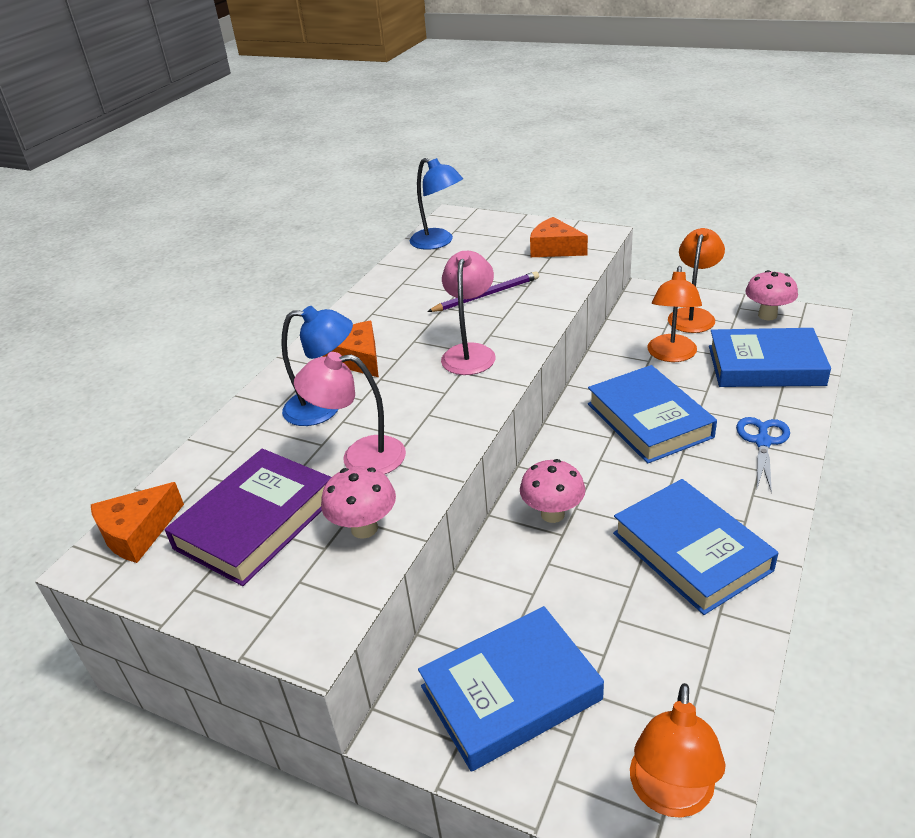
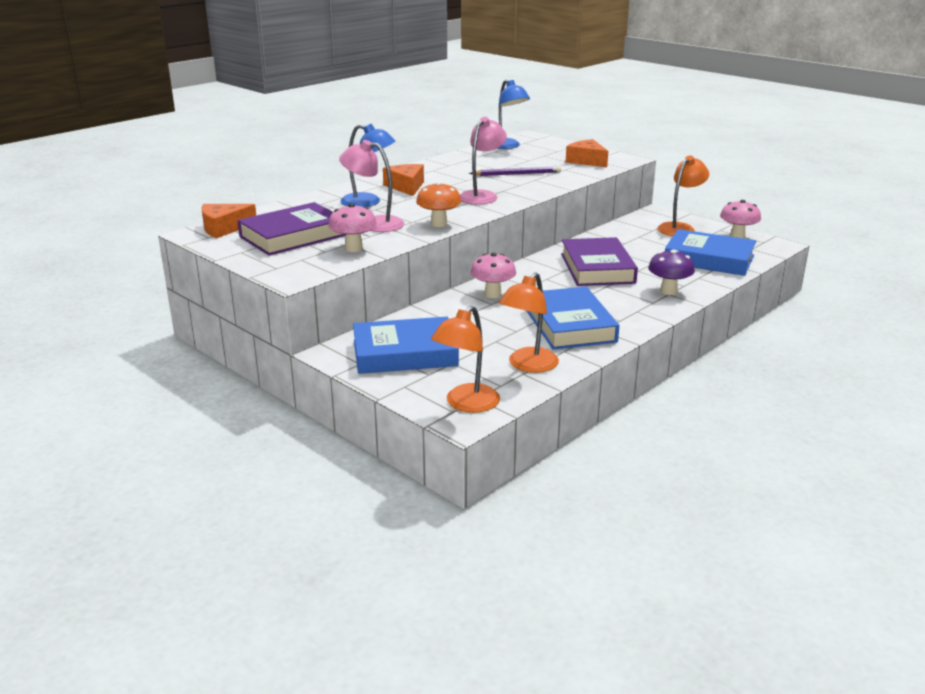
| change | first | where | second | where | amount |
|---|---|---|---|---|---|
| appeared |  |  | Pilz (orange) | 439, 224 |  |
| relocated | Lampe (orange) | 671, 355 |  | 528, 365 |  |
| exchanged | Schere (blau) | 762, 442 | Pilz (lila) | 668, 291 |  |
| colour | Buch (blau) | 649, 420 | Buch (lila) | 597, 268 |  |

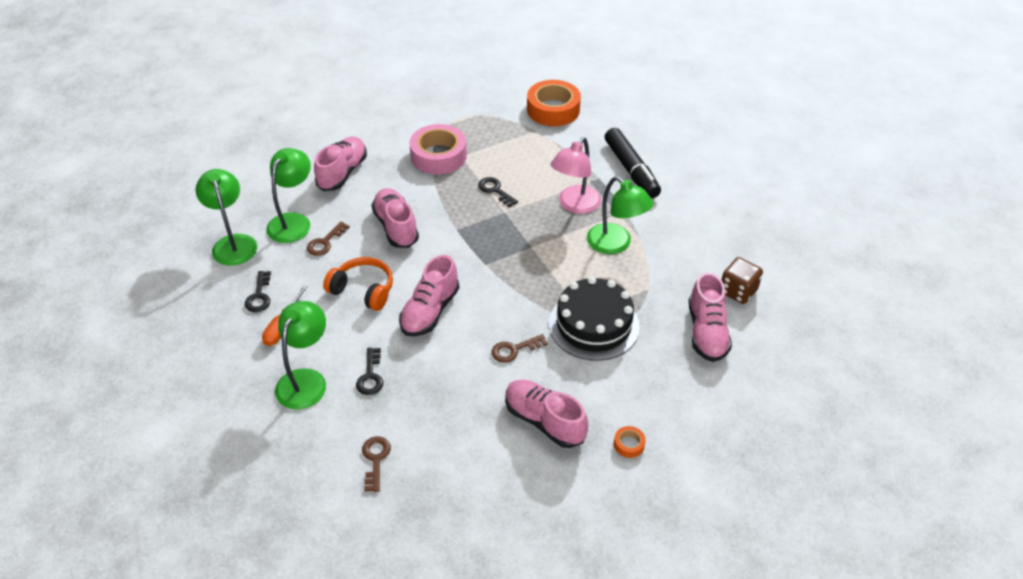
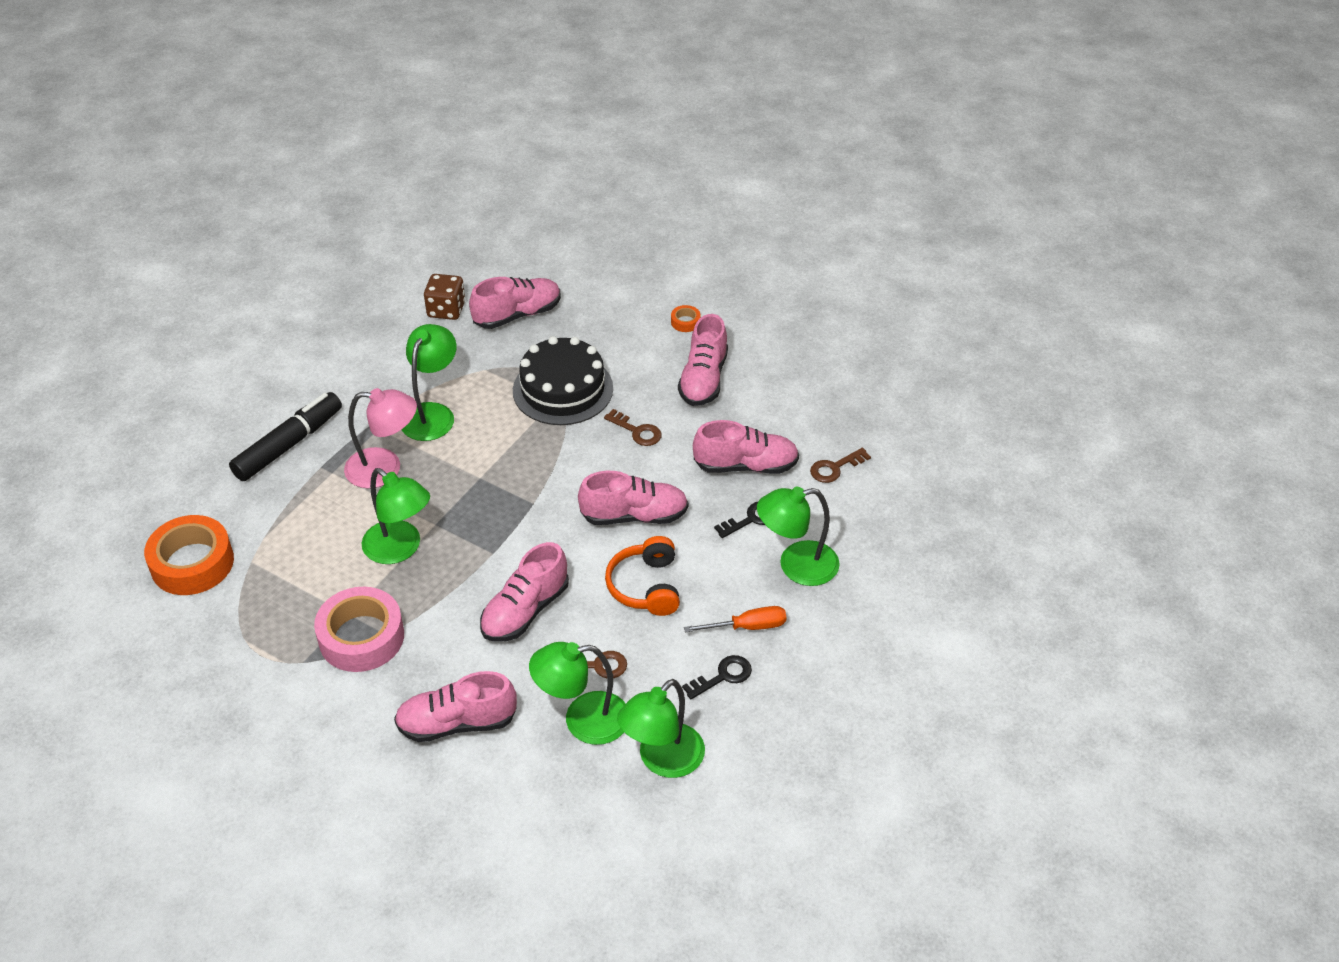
| change | first | where | second | where | amount |
|---|---|---|---|---|---|
| appeared |  |  | Schuh (rosa) | 745, 465 |  |
| exchanged | Schlüssel (schwarz) | 495, 190 | Lampe (grün) | 400, 549 |  |

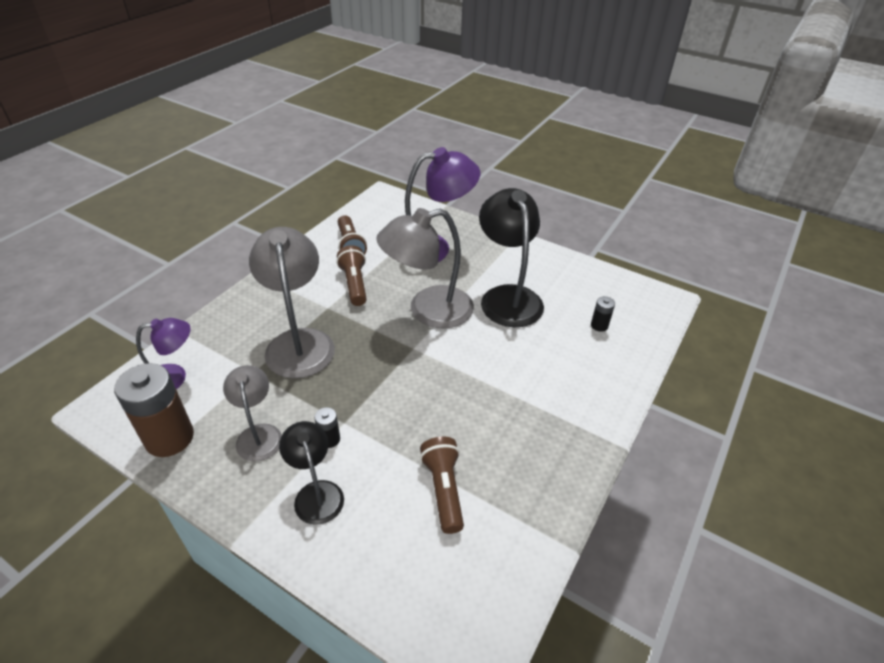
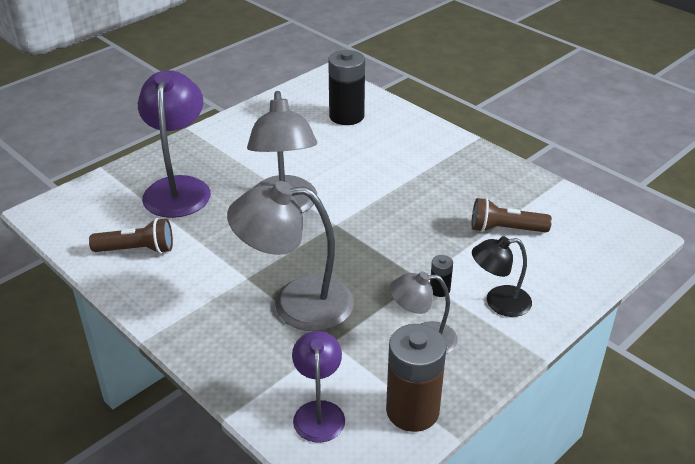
| change | first | where | second | where | amount |
|---|---|---|---|---|---|
| missing | Taschenlampe (braun) | 354, 284 |  |  |  |
| missing | Lampe (schwarz) | 507, 297 |  |  |  |
| size | Batterie (schwarz) | 599, 325 |  | 346, 116 | x2.21 |

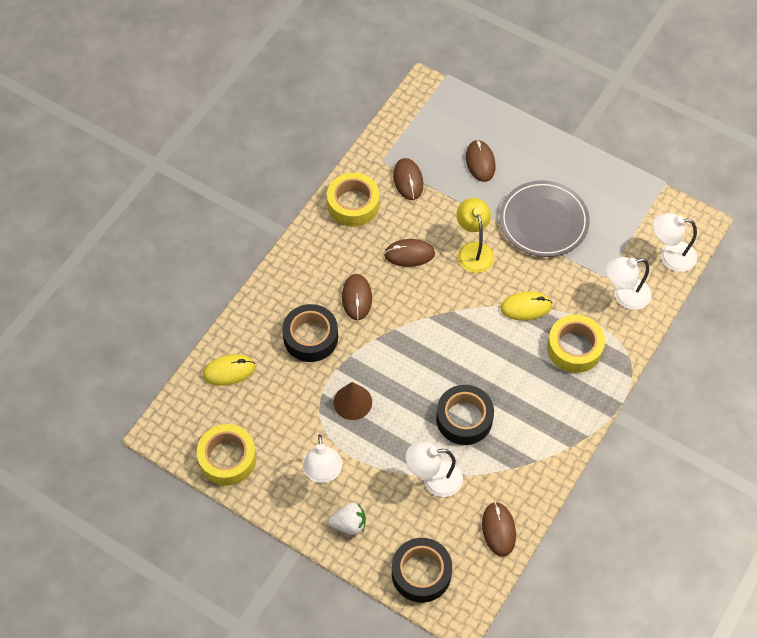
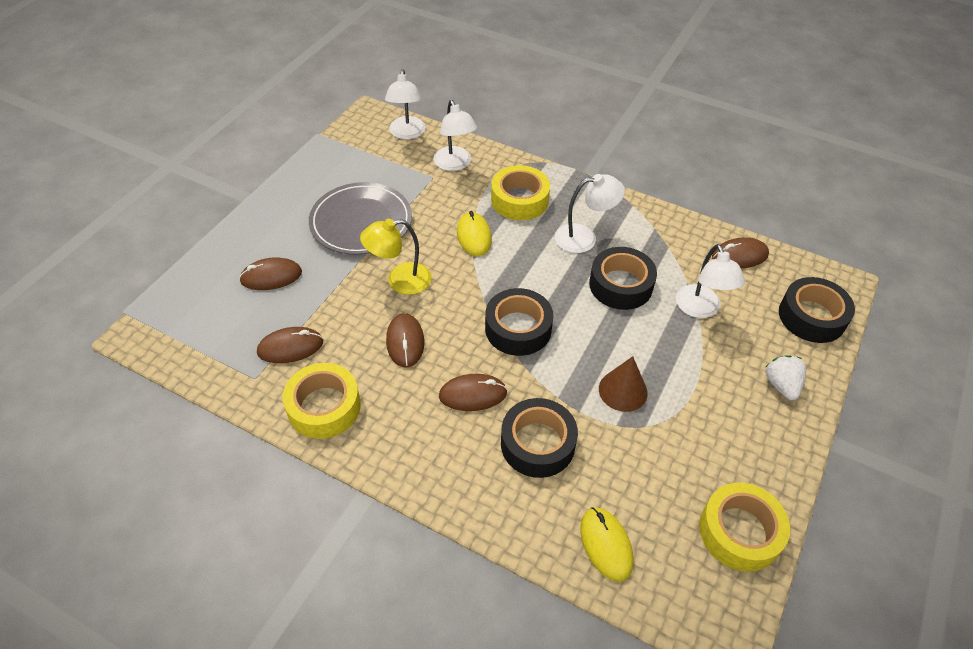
| change | first | where | second | where | amount |
|---|---|---|---|---|---|
| appeared |  |  | Klebeband (schwarz) | 518, 328 |  |
| relocated | Lampe (weiß) | 323, 473 |  | 584, 237 |  |

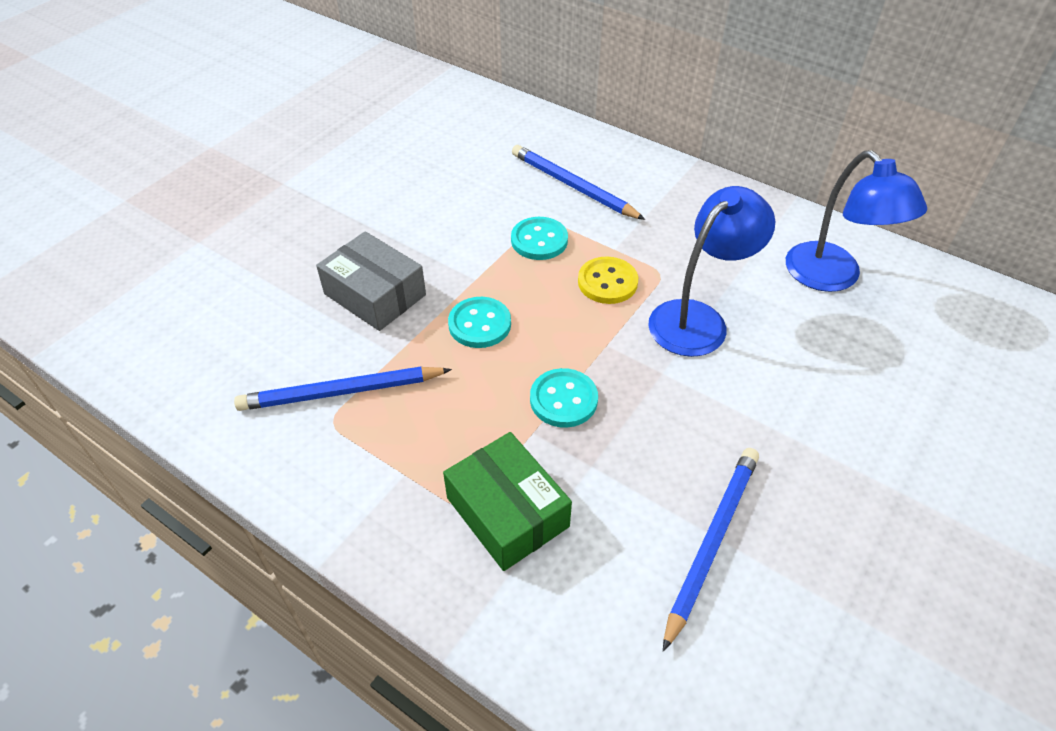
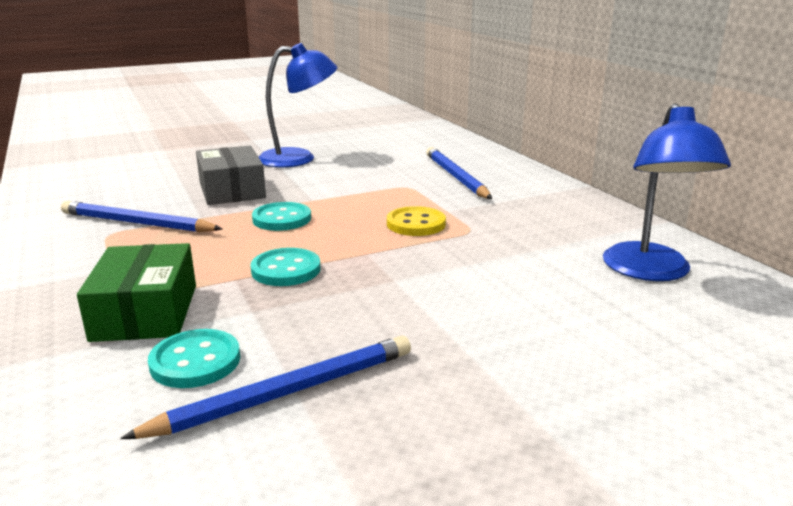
| change | first | where | second | where | amount |
|---|---|---|---|---|---|
| relocated | Knopf (türkis) | 539, 240 |  | 195, 361 |  |
| relocated | Lampe (blau) | 698, 319 |  | 299, 158 |  |

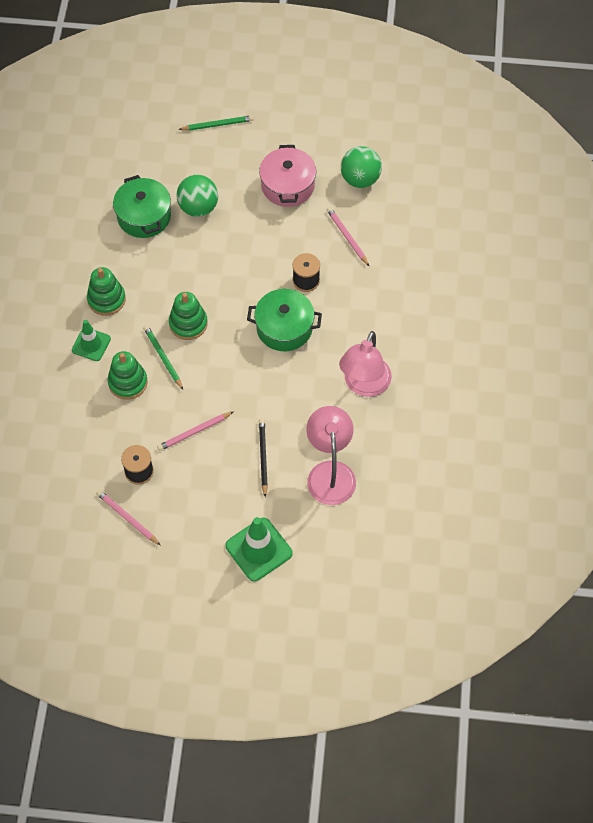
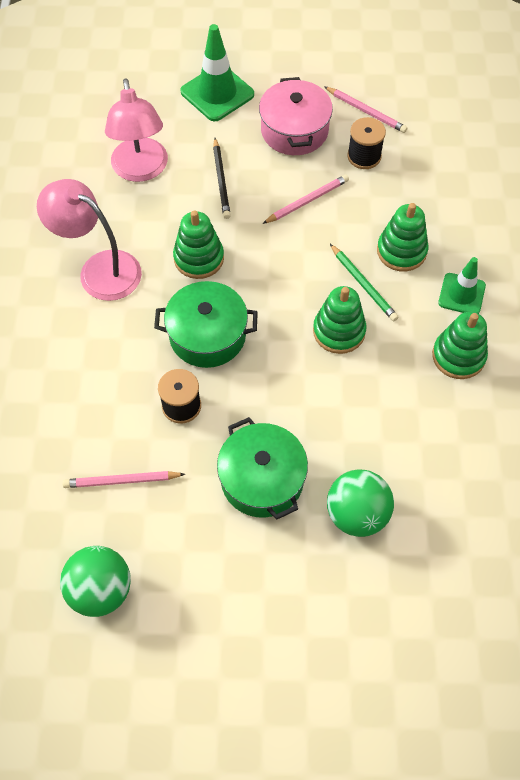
| change | first | where | second | where | amount |
|---|---|---|---|---|---|
| missing | Bleistift (grün) | 217, 125 |  |  |  |
| appeared |  |  | Stapelspielzeug (grün) | 199, 258 |  |
| relocated | Kochtopf (grün) | 144, 216 |  | 262, 479 |  |
| relocated | Kochtopf (rosa) | 288, 186 |  | 294, 130 |  |
| spun | Bleistift (rosa) | 347, 237 |  | 122, 481 | 120 degrees clockwise |
| spun | Lampe (rosa) | 364, 385 |  | 99, 269 | 75 degrees counterclockwise |

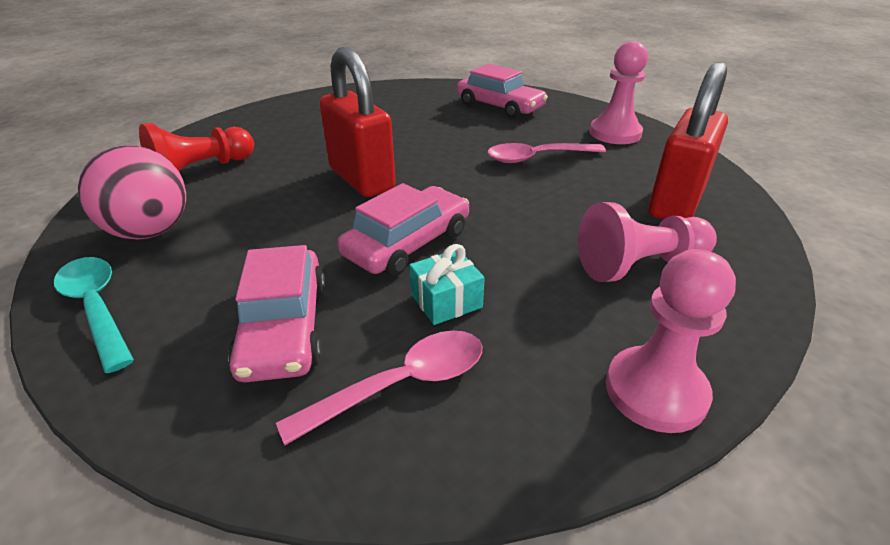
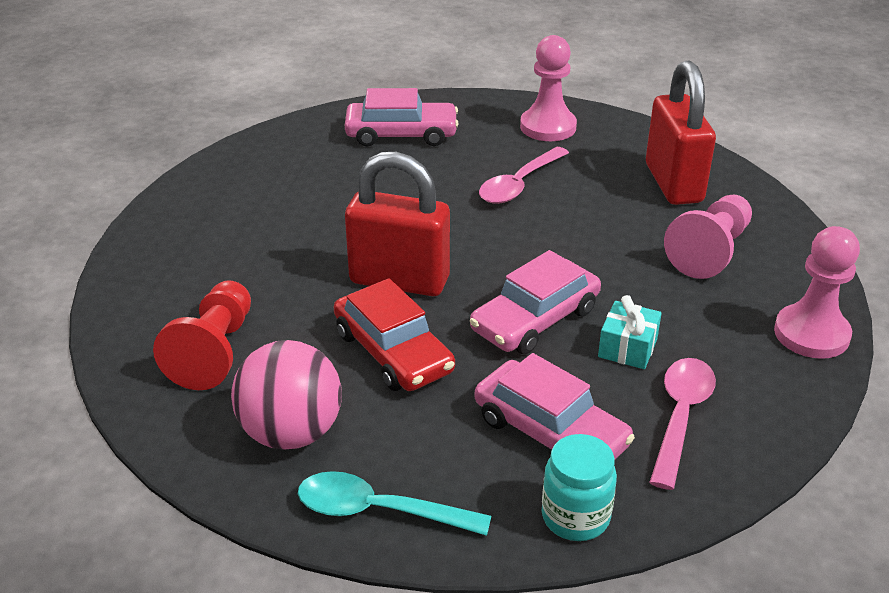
| change | first | where | second | where | amount |
|---|---|---|---|---|---|
| appeared |  |  | Auto (rot) | 393, 352 |  |
| appeared |  |  | Einmachglas (türkis) | 575, 517 |  |
| spun | Auto (rosa) | 408, 243 |  | 535, 319 | 135 degrees counterclockwise |

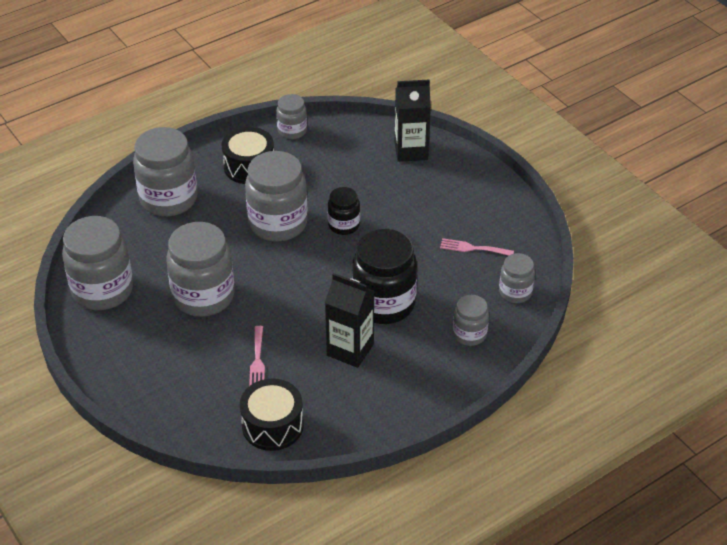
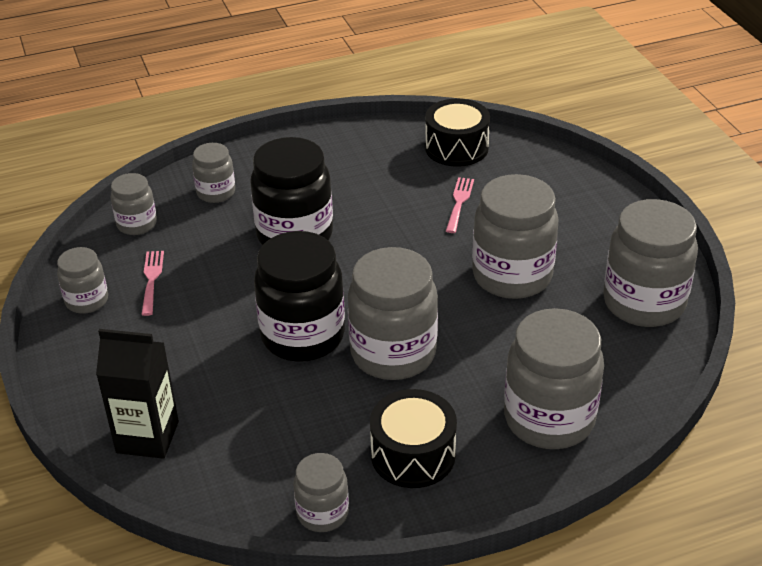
| change | first | where | second | where | amount |
|---|---|---|---|---|---|
| missing | Getränkekarton (schwarz) | 350, 350 |  |  |  |
| appeared |  |  | Einmachglas (grau) | 87, 301 |  |
| spun | Gabel (rosa) | 473, 248 |  | 151, 279 | 120 degrees counterclockwise |
| size | Einmachglas (schwarz) | 344, 225 |  | 303, 336 | x1.87 |

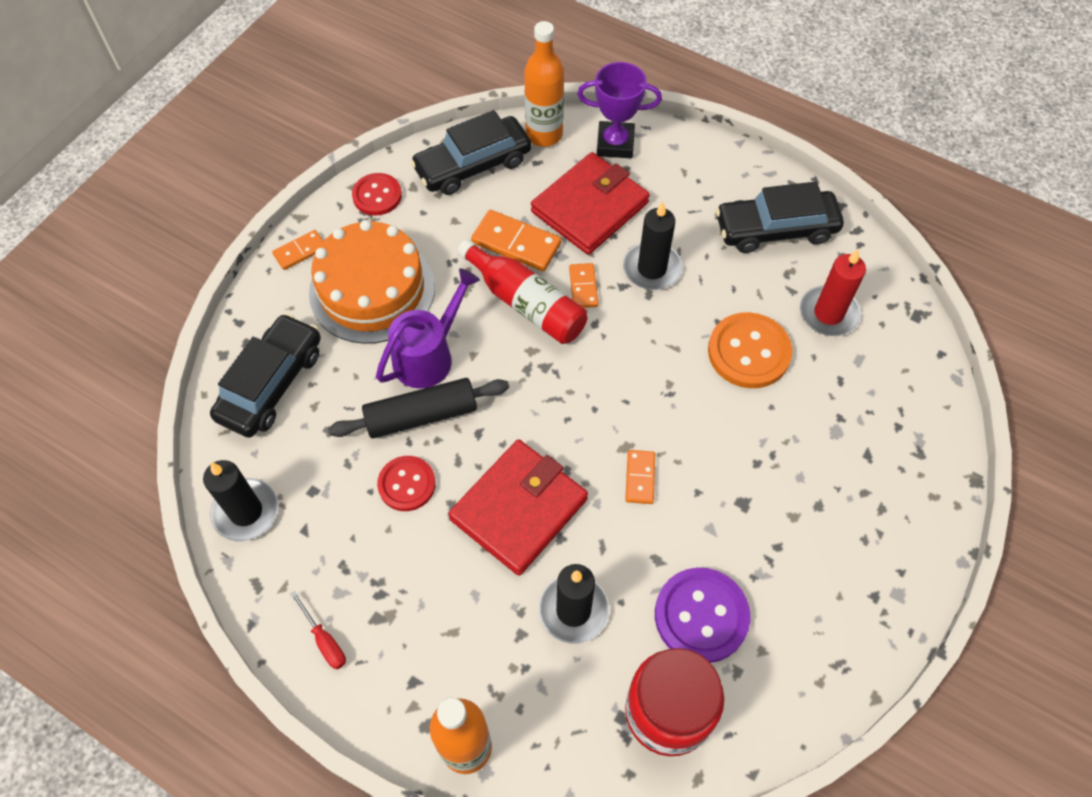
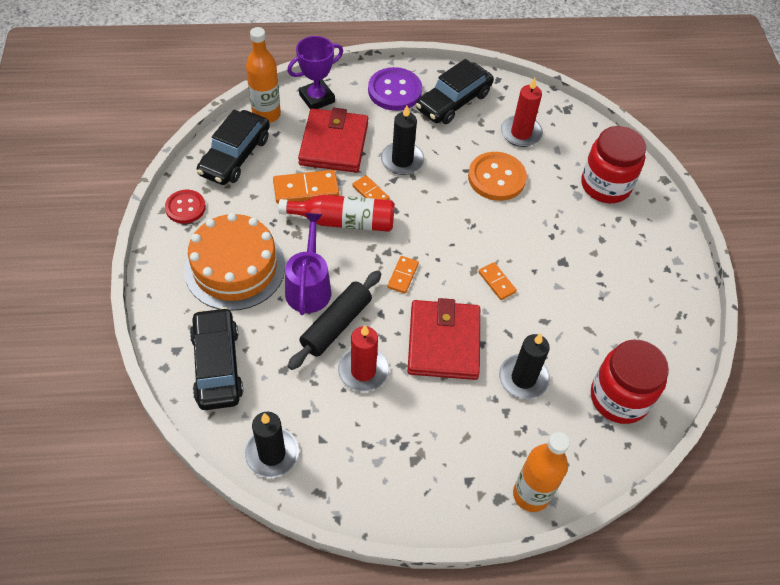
| change | first | where | second | where | amount |
|---|---|---|---|---|---|
| missing | Schraubenzieher (rot) | 324, 640 |  |  |  |
| appeared |  |  | Einmachglas (rot) | 605, 185 |  |
| relocated | Dominostein (orange) | 300, 251 |  | 403, 275 |  |
| relocated | Knopf (lila) | 701, 616 |  | 395, 91 |  |
| exchanged | Knopf (rot) | 407, 484 | Kerze (rot) | 363, 371 |  |

